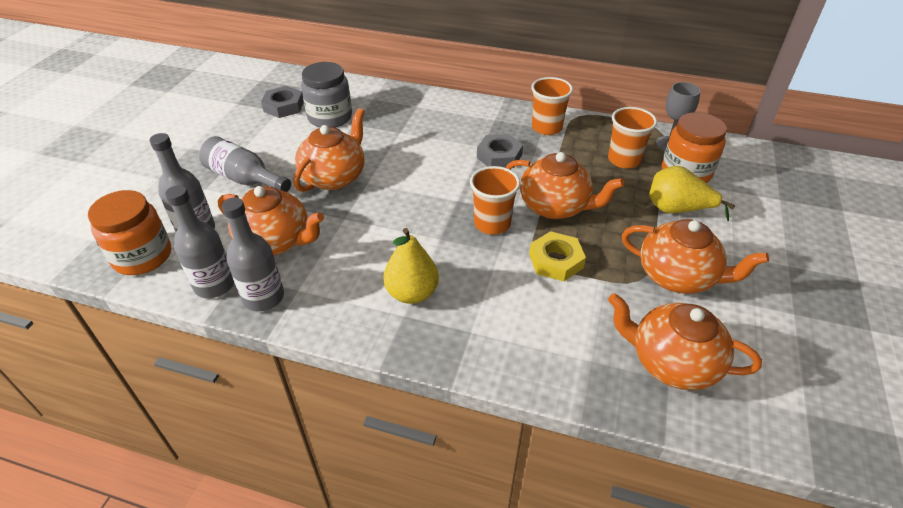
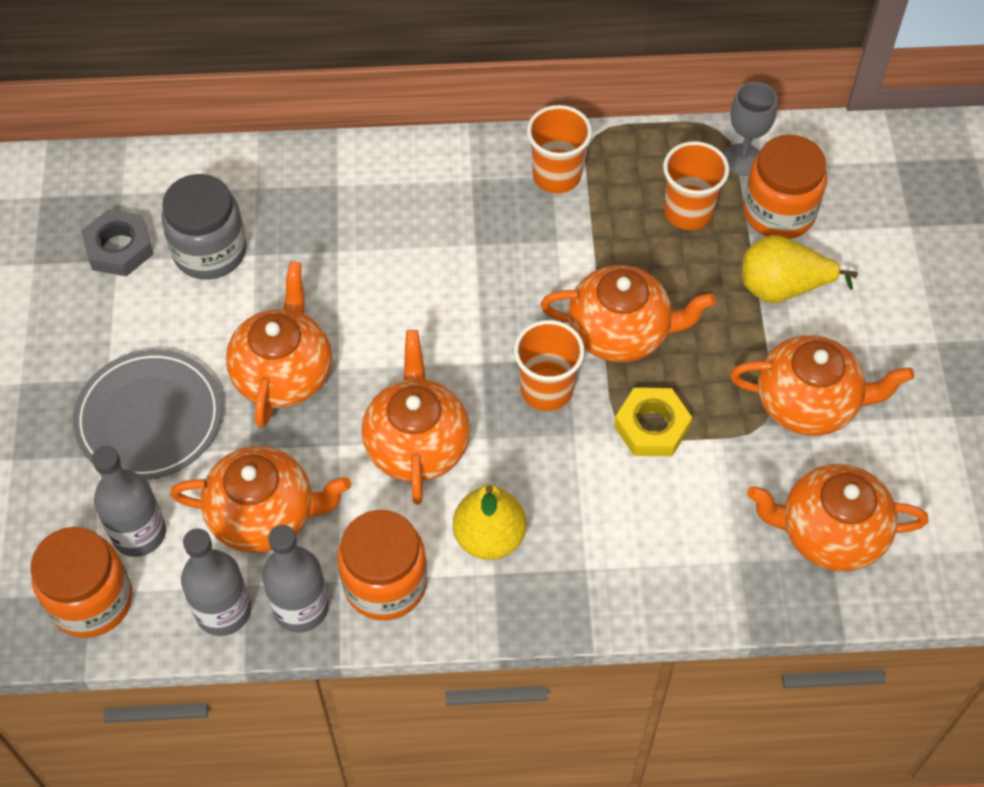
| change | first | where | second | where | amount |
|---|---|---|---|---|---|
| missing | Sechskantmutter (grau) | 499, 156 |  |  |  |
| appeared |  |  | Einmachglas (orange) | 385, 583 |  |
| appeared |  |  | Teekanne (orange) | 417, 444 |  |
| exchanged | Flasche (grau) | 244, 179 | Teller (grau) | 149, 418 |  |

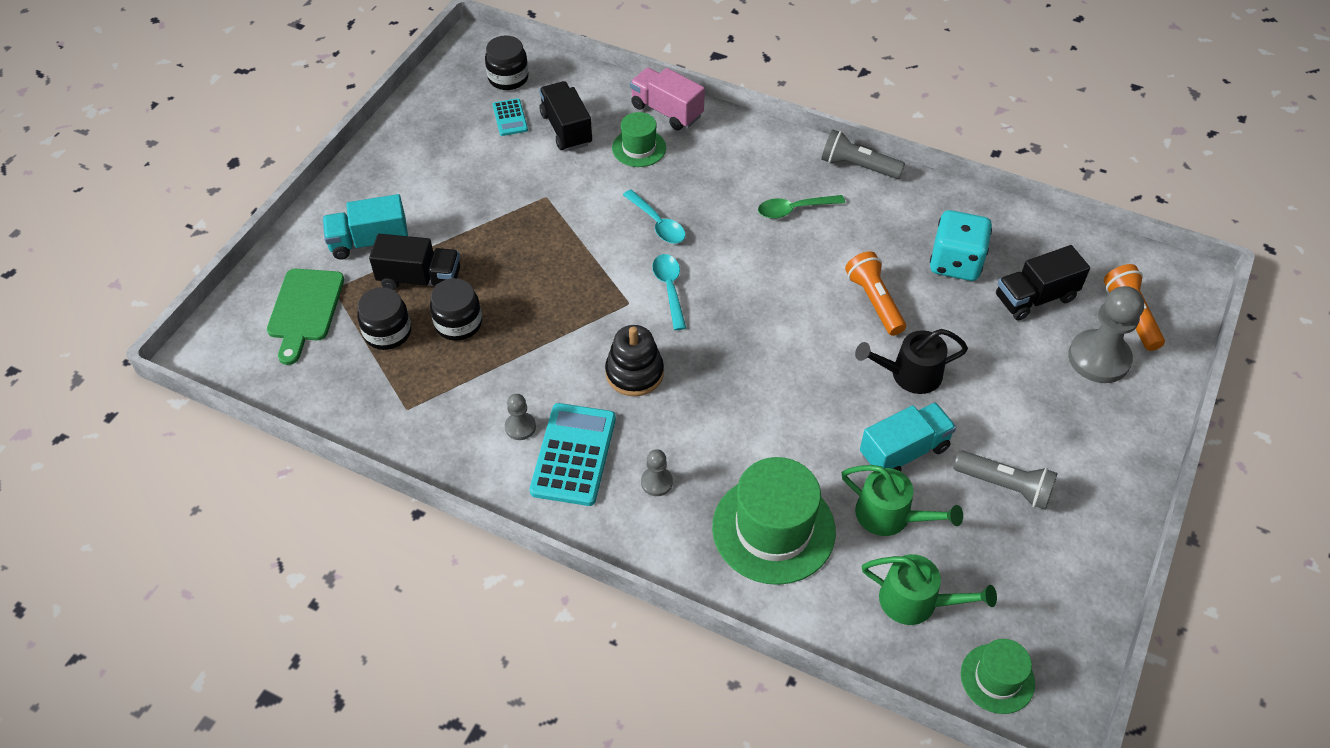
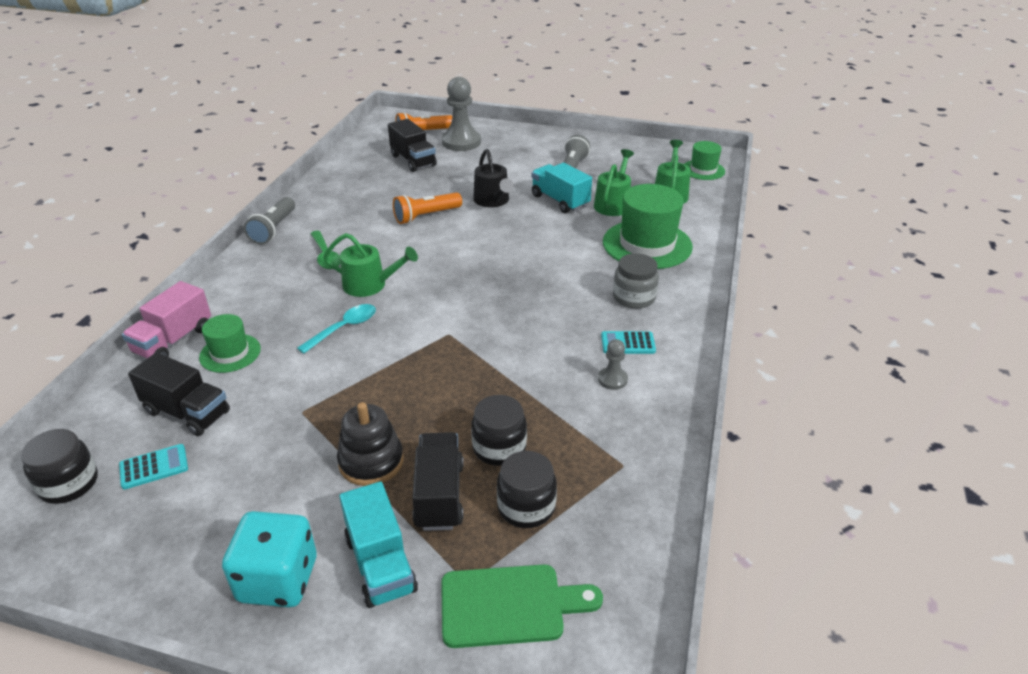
| change | first | where | second | where | amount |
|---|---|---|---|---|---|
| missing | Löffel (türkis) | 669, 289 |  |  |  |
| appeared |  |  | Gießkanne (grün) | 370, 285 |  |
| relocated | Stapelspielzeug (schwarz) | 634, 373 |  | 371, 462 |  |
| relocated | Spielwürfel (türkis) | 955, 263 |  | 278, 580 |  |
| exchanged | Bauer (grau) | 656, 482 | Einmachglas (grau) | 634, 297 |  |
| spun | Lastwagen (schwarz) | 566, 129 |  | 187, 412 | 120 degrees counterclockwise |
| size | Taschenrechner (türkis) | 573, 455 |  | 628, 343 | x0.53 |

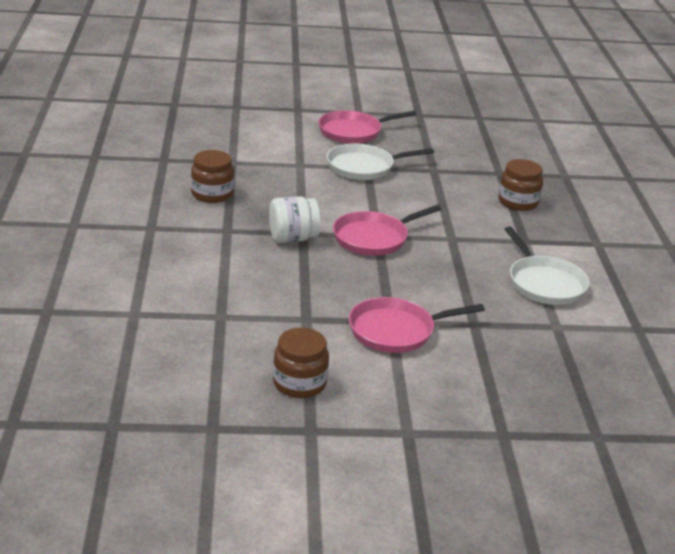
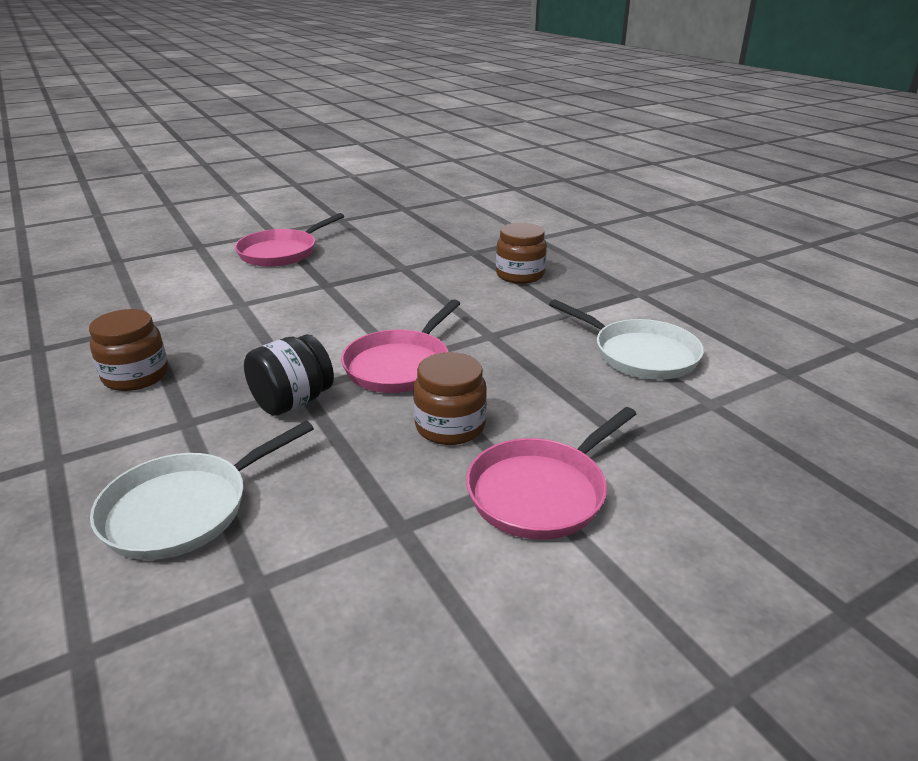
| change | first | where | second | where | amount |
|---|---|---|---|---|---|
| relocated | Einmachglas (braun) | 299, 383 |  | 450, 426 |  |
| relocated | Pfanne (weiß) | 364, 167 |  | 184, 509 |  |
| colour | Einmachglas (weiß) | 292, 238 | Einmachglas (schwarz) | 292, 402 |  |

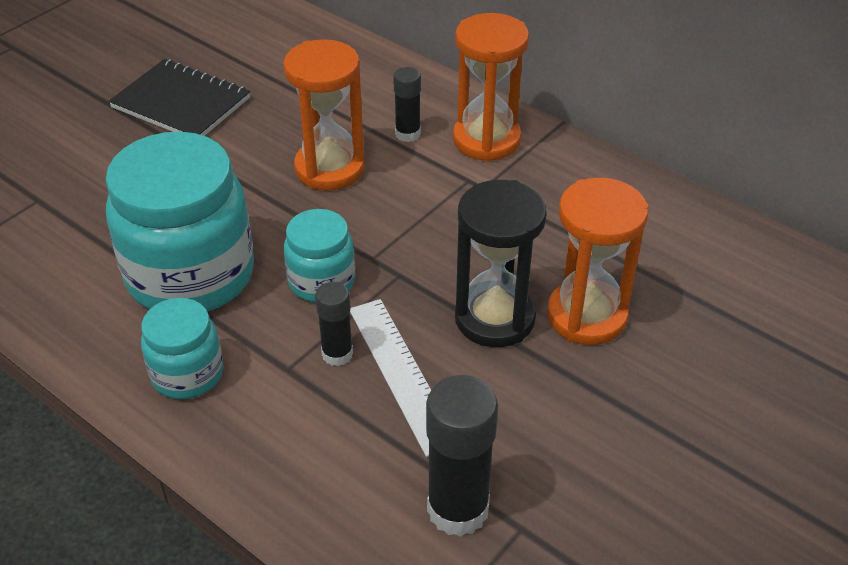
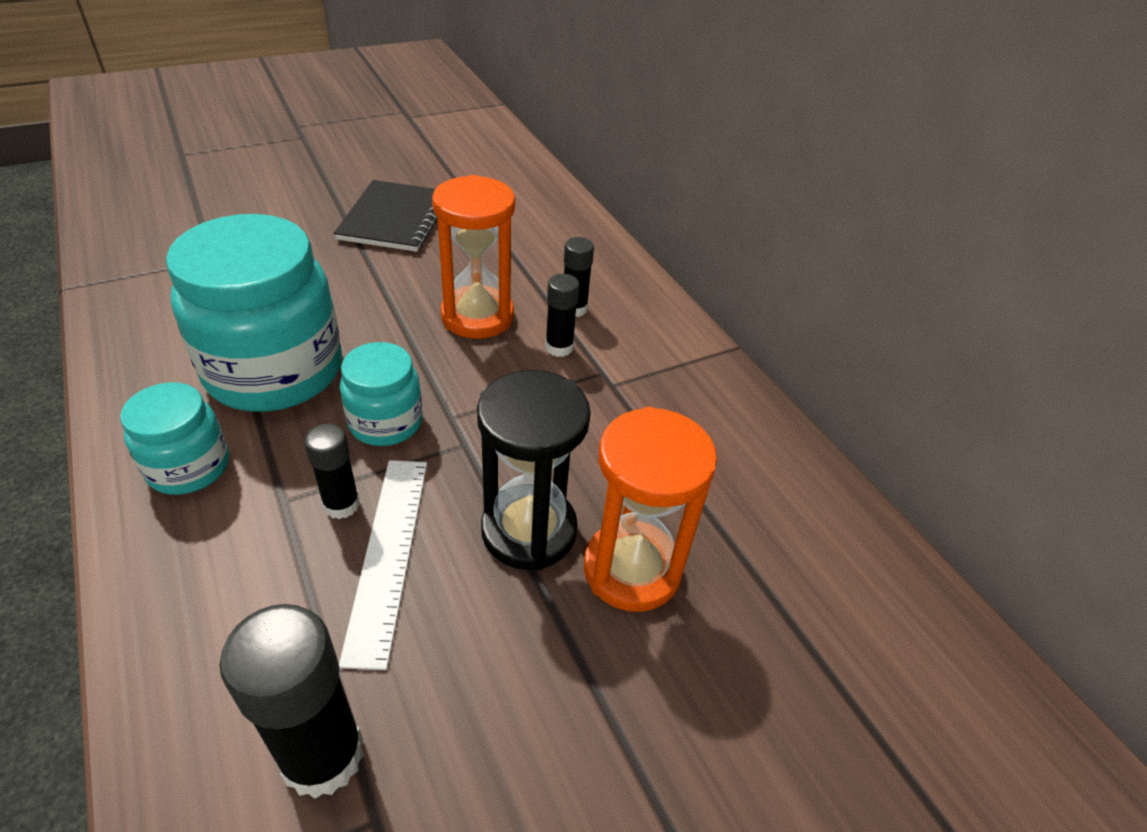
| change | first | where | second | where | amount |
|---|---|---|---|---|---|
| missing | Sanduhr (orange) | 486, 140 |  |  |  |
| appeared |  |  | Klebestift (schwarz) | 559, 347 |  |
| spun | Notizbuch (schwarz) | 181, 103 |  | 395, 218 | 45 degrees clockwise |

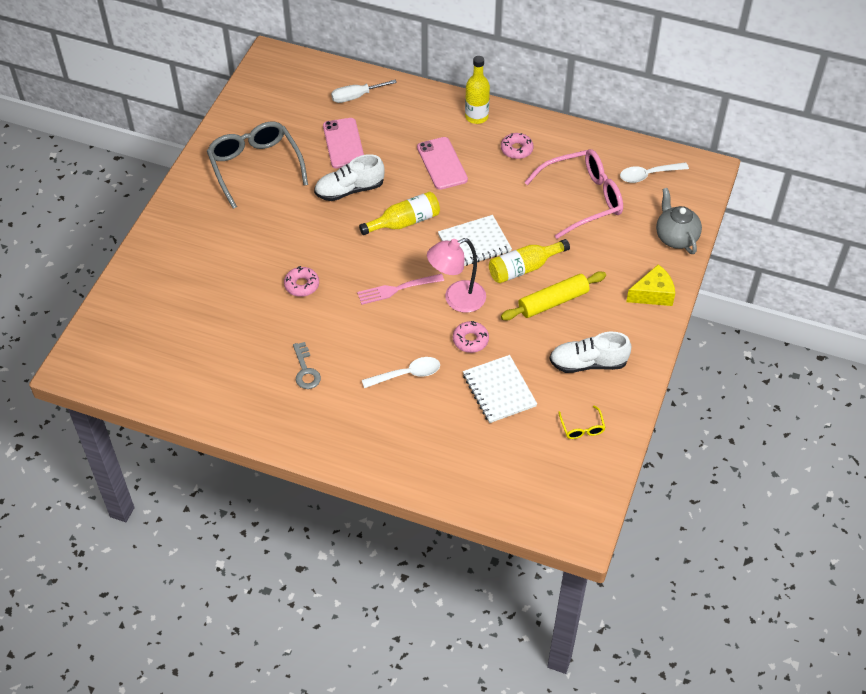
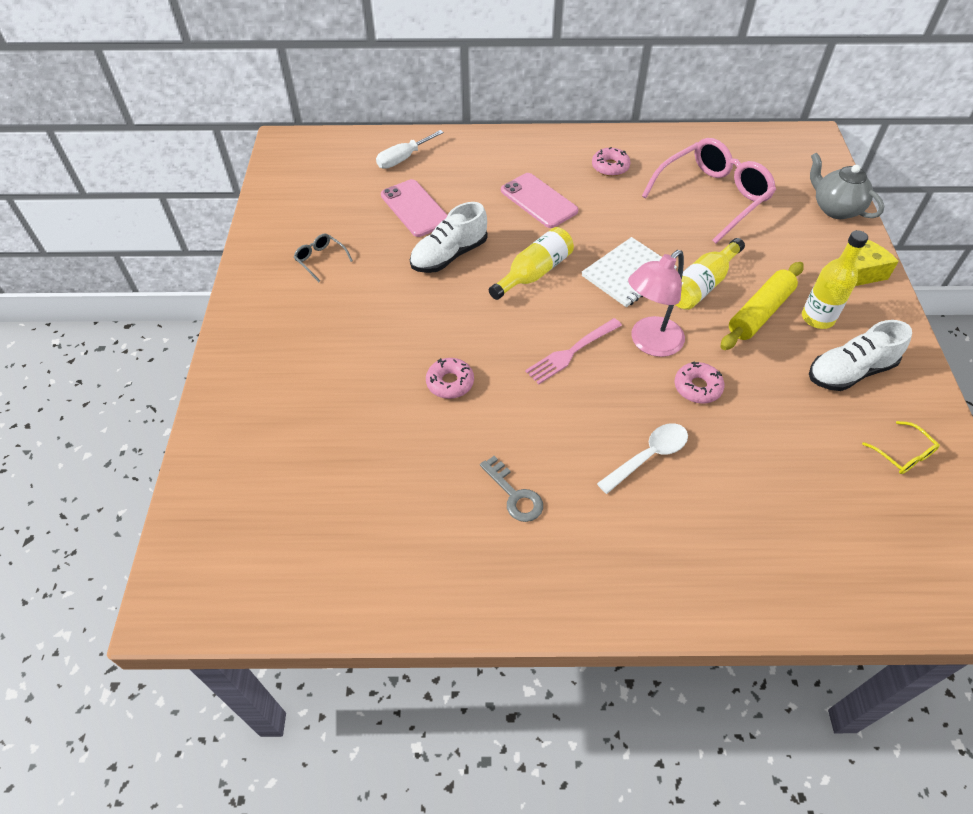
| change | first | where | second | where | amount |
|---|---|---|---|---|---|
| missing | Notizbuch (weiß) | 499, 390 |  |  |  |
| missing | Löffel (weiß) | 648, 175 |  |  |  |
| relocated | Flasche (gelb) | 476, 117 |  | 817, 318 |  |
| size | Brille (grau) | 255, 166 |  | 320, 260 | x0.42 |

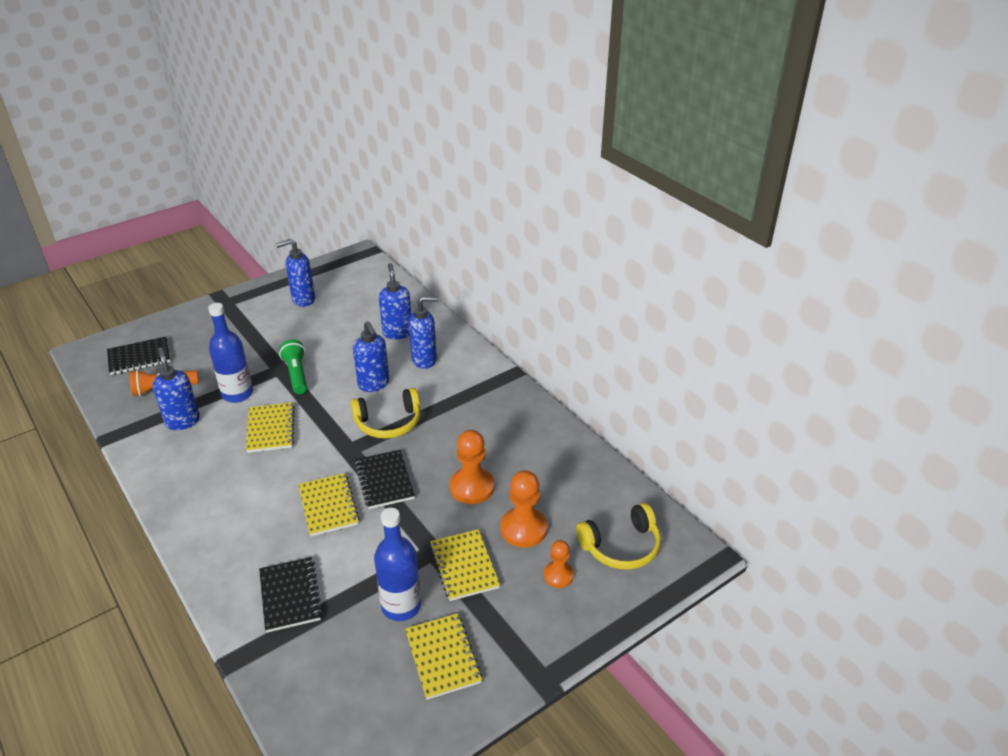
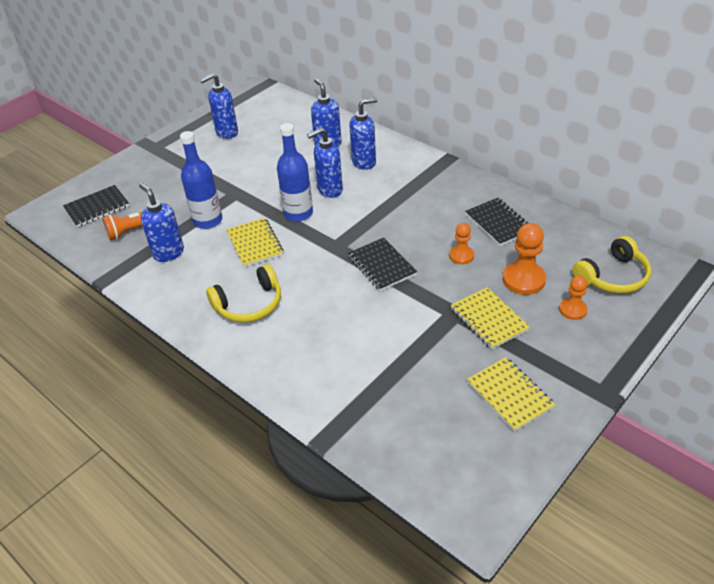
| change | first | where | second | where | amount |
|---|---|---|---|---|---|
| missing | Taschenlampe (grün) | 297, 374 |  |  |  |
| missing | Notizbuch (gelb) | 328, 506 |  |  |  |
| relocated | Notizbuch (schwarz) | 290, 596 |  | 498, 223 |  |
| relocated | Kopfhörer (gelb) | 388, 423 |  | 249, 304 |  |
| relocated | Flasche (blau) | 401, 606 |  | 298, 213 |  |
| spun | Seifenspender (blau) | 374, 384 |  | 329, 190 | 105 degrees clockwise |
| size | Bauer (orange) | 472, 487 |  | 461, 256 | x0.61 |

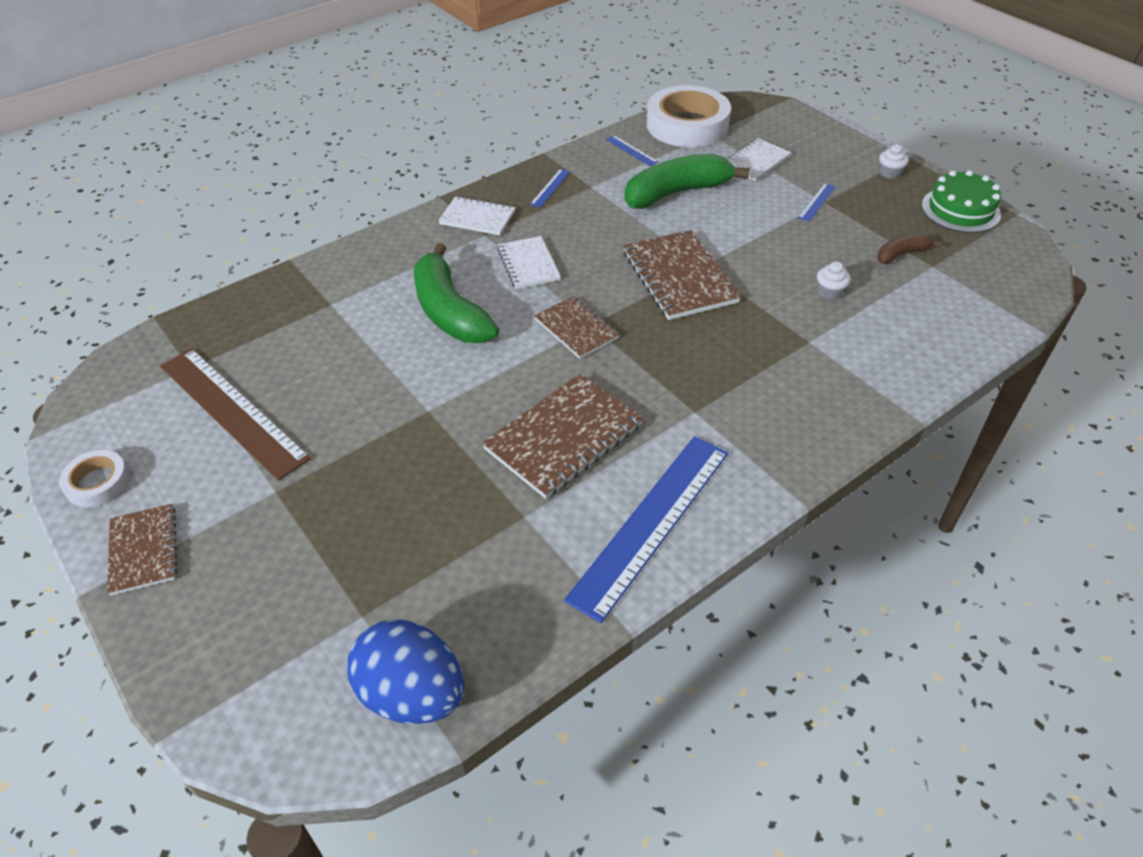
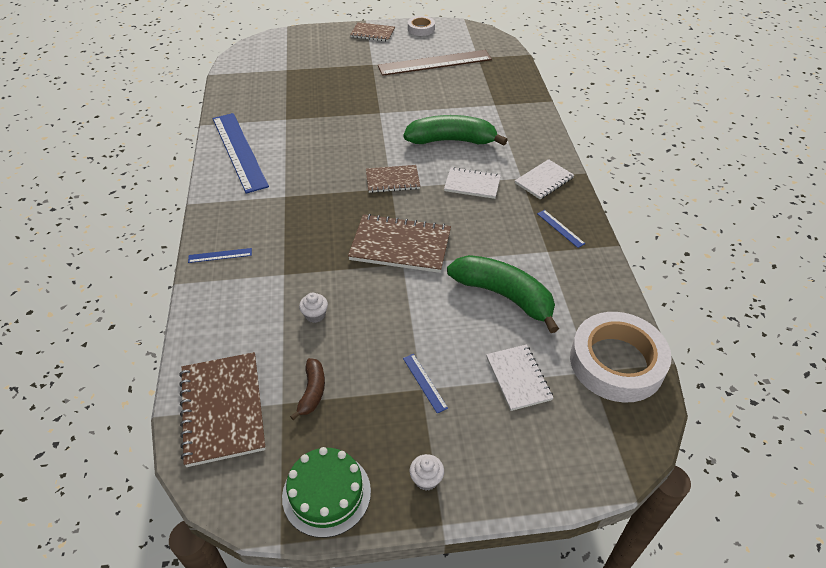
| change | first | where | second | where | amount |
|---|---|---|---|---|---|
| missing | Ei (blau) | 412, 694 |  |  |  |
| relocated | Notizbuch (braun) | 563, 437 |  | 223, 409 |  |
| relocated | Lineal (blau) | 631, 150 |  | 220, 255 |  |
| spun | Banane (grün) | 677, 193 |  | 504, 296 | 60 degrees counterclockwise |

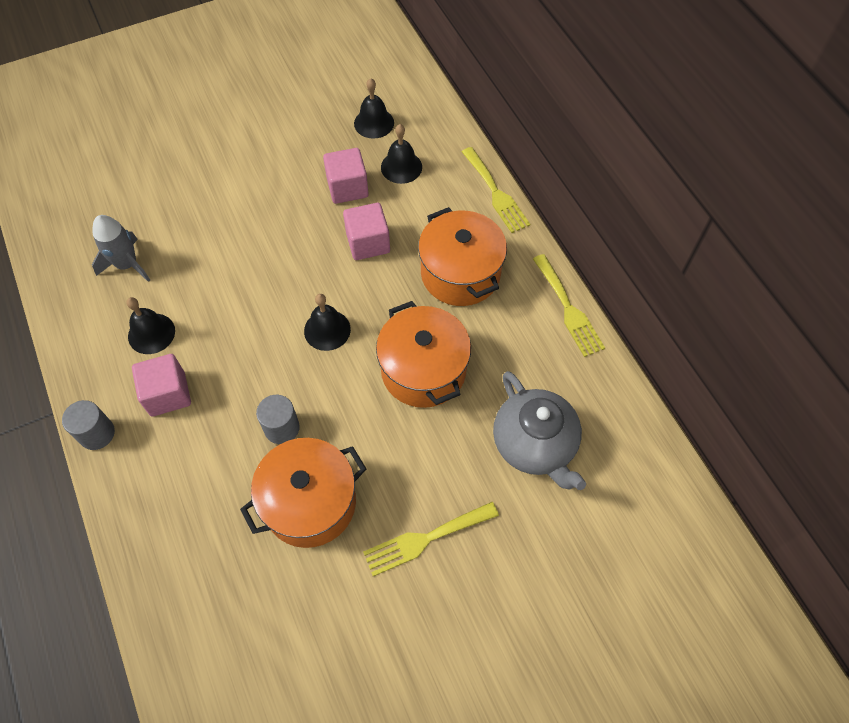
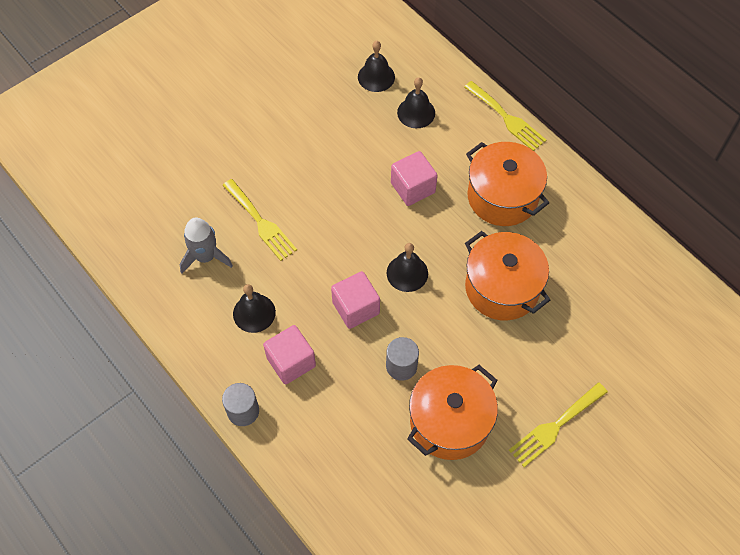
| change | first | where | second | where | amount |
|---|---|---|---|---|---|
| missing | Teekanne (grau) | 534, 444 |  |  |  |
| relocated | Kubus (rosa) | 347, 188 |  | 356, 308 |  |
| relocated | Gabel (gelb) | 568, 309 |  | 261, 222 |  |

